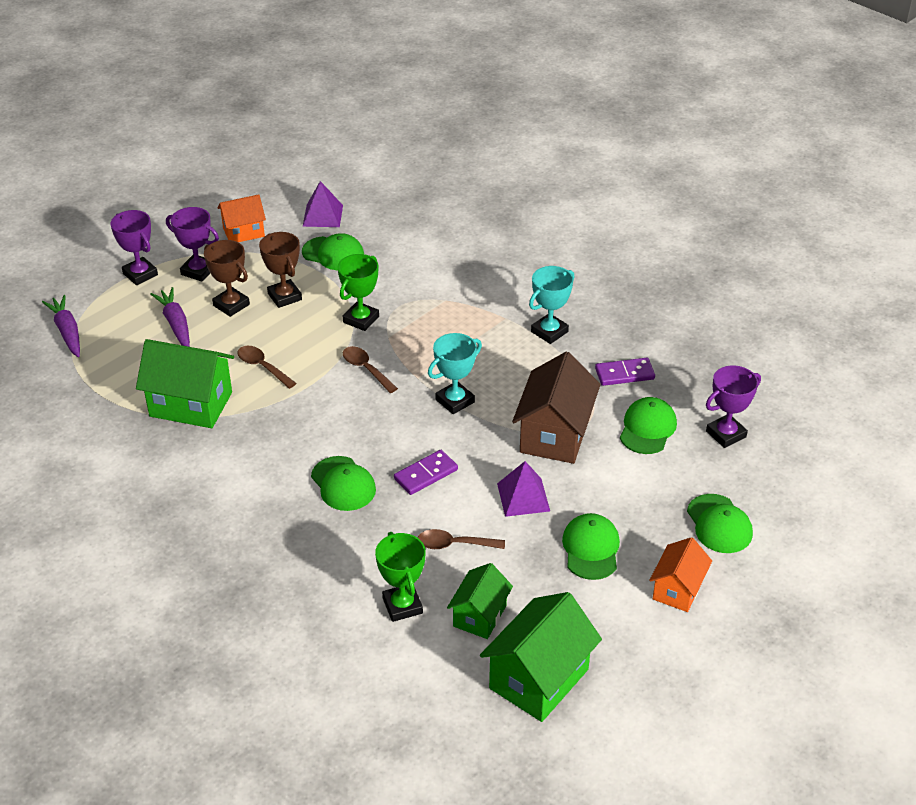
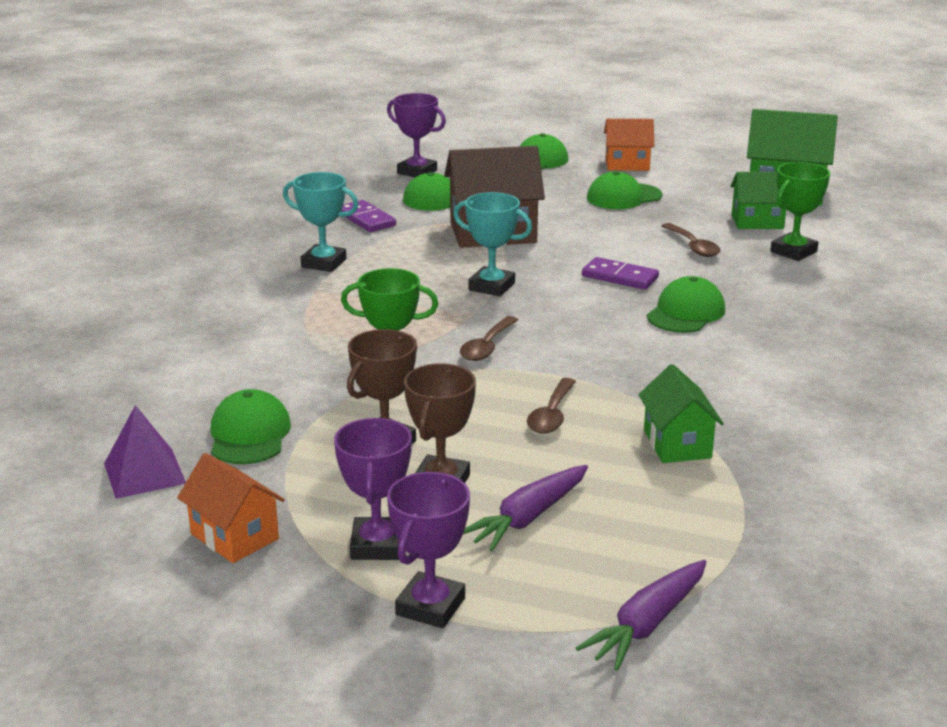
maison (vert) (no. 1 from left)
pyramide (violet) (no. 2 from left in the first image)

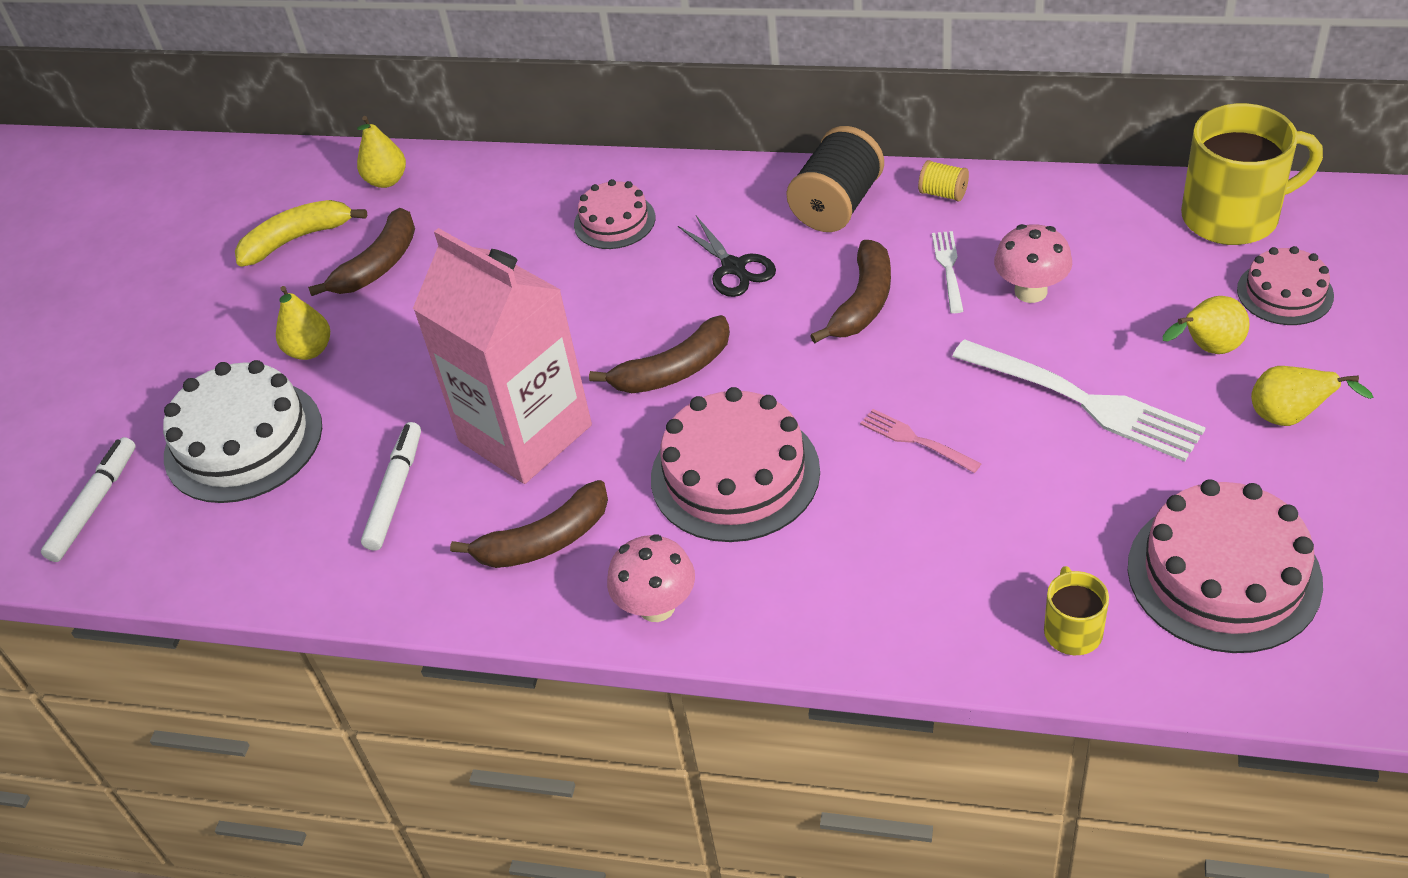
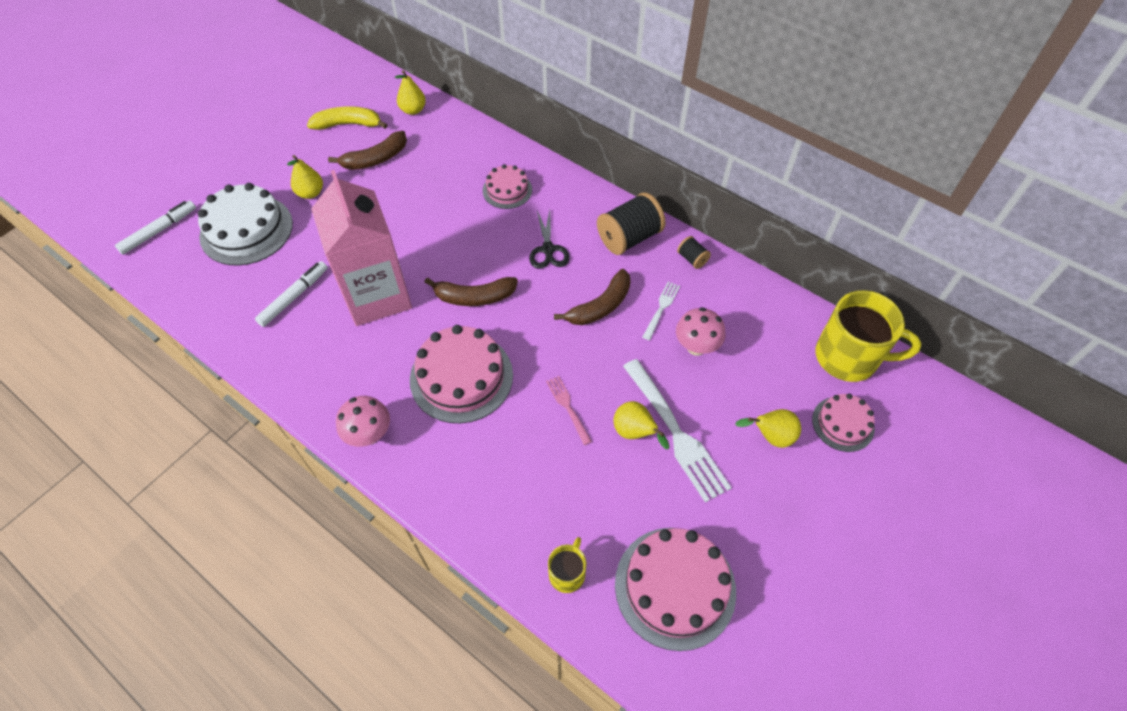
bobine (noir) (no. 2 from left)
poire (jaune) (no. 3 from left)
banane (marron) (no. 2 from left in the first image)

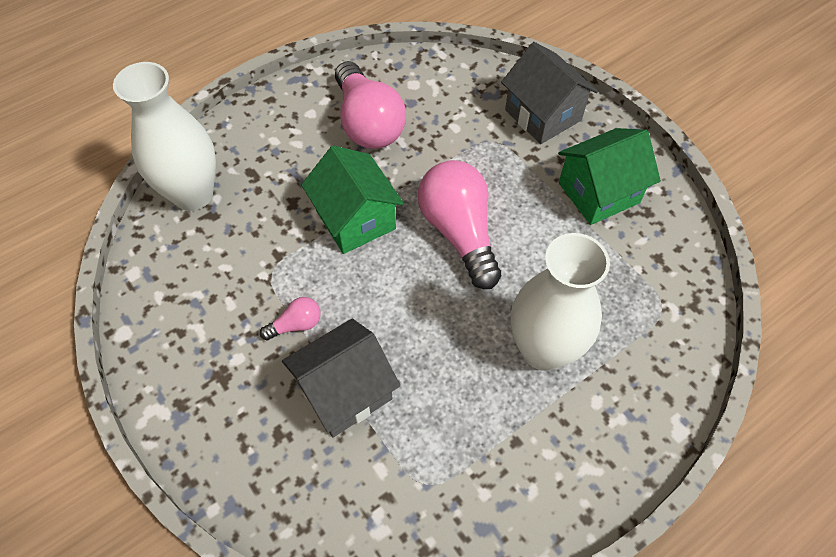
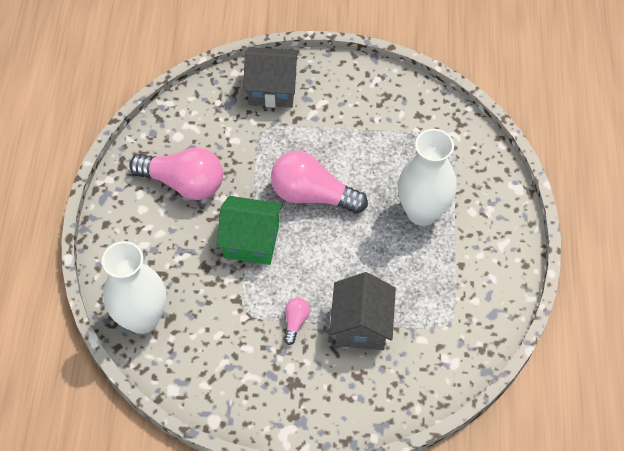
maison (vert) (no. 2 from left in the first image)

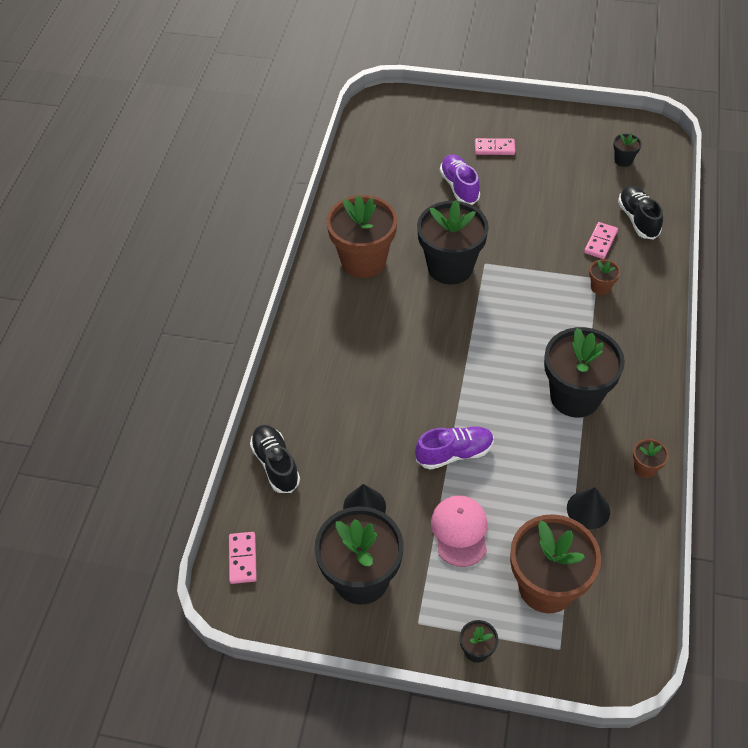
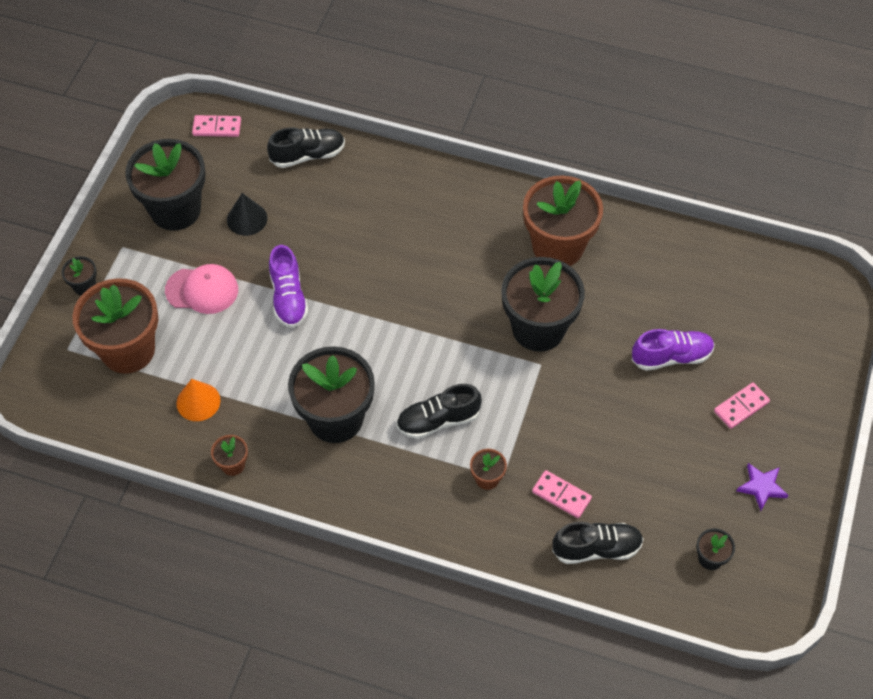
domino (rose) (no. 3 from left)
cône (orange)
chaussure (noir) (no. 2 from left)
étoile (violet)

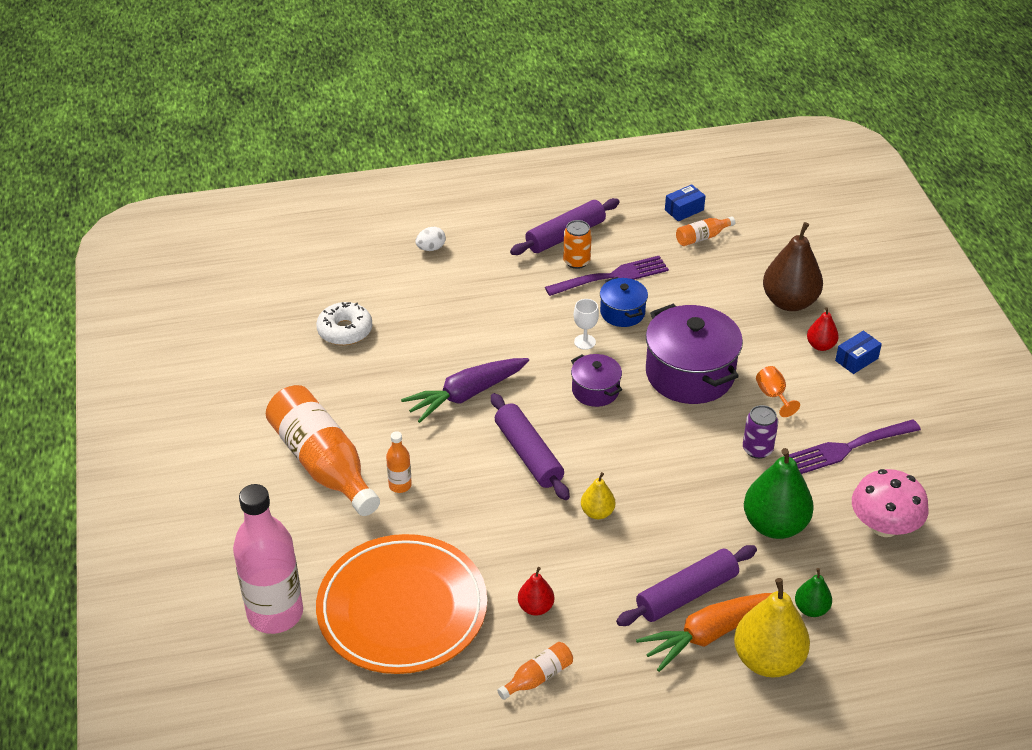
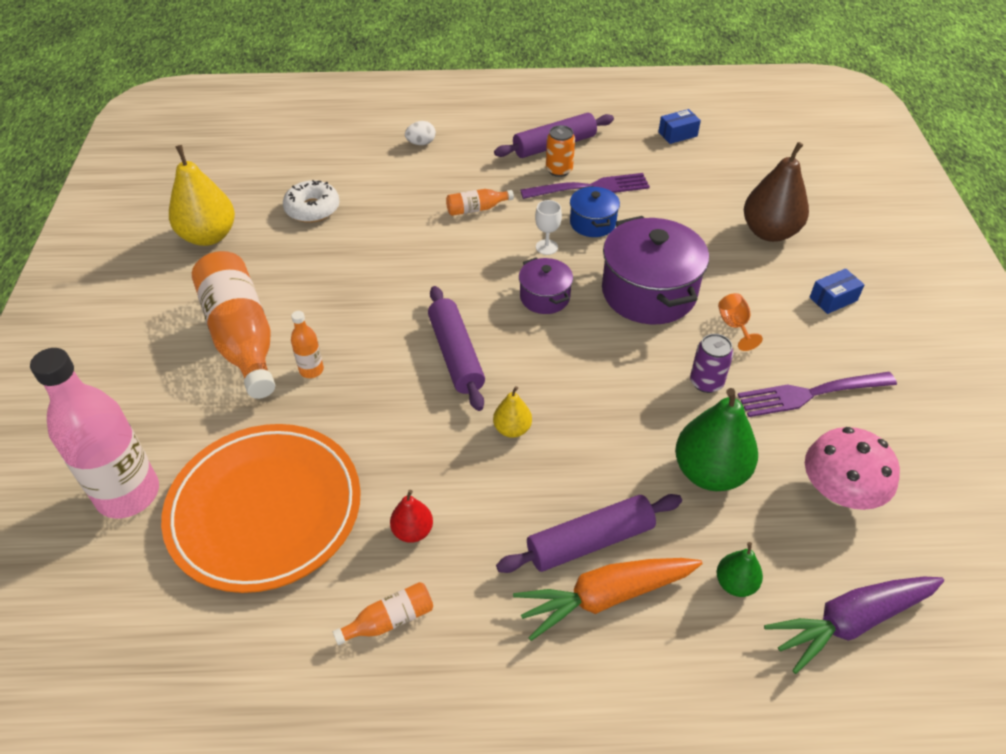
bouteille (orange) (no. 4 from left)
poire (rouge) (no. 2 from left in the first image)
carotte (violet)
poire (jaune) (no. 1 from left)

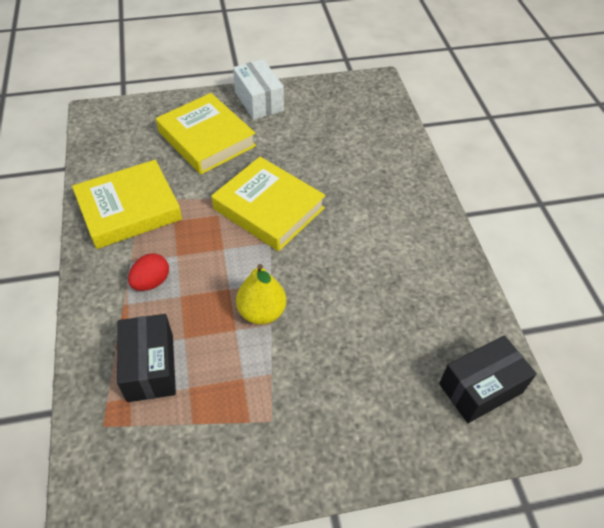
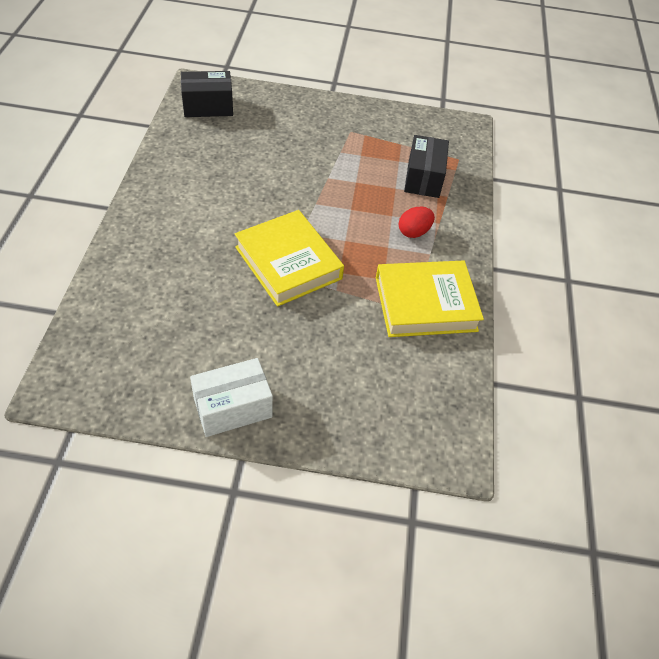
boîte (blanc)
livre (jaune) (no. 2 from left in the first image)
poire (jaune)

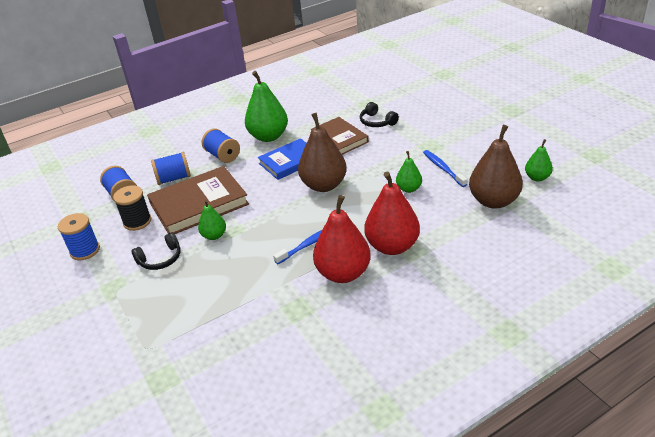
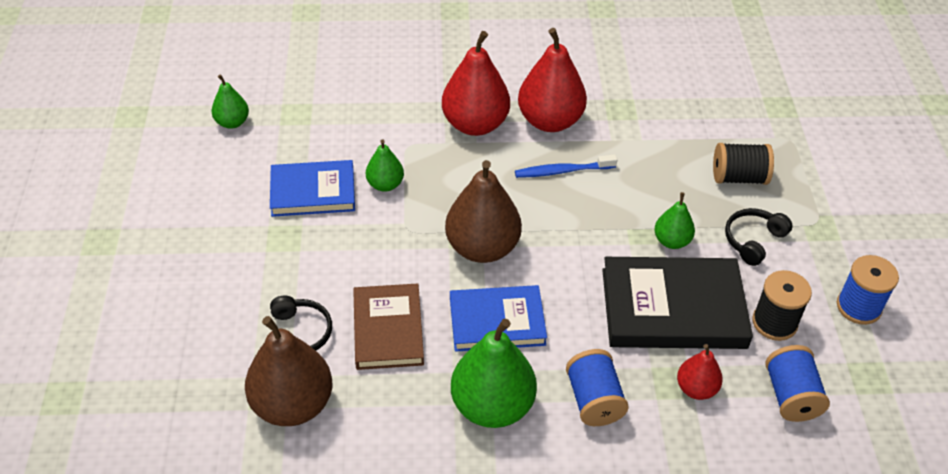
poire (marron) (no. 1 from left)
livre (bleu) (no. 1 from left)
poire (rouge) (no. 3 from left)
livre (noir)
casque audio (noir) (no. 2 from left)
bobine (noir) (no. 1 from left)

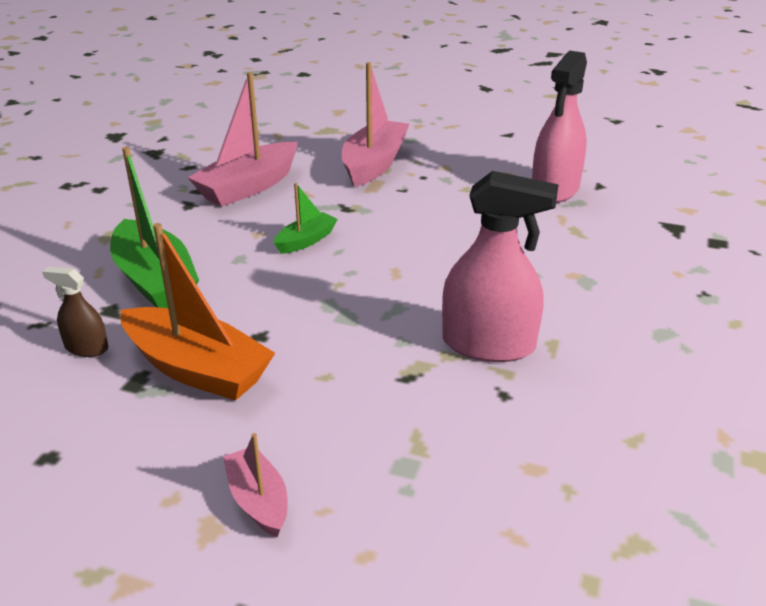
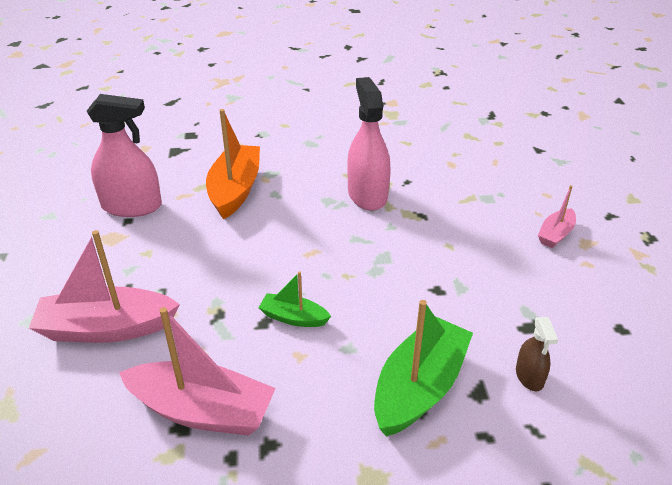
bateau (orange)

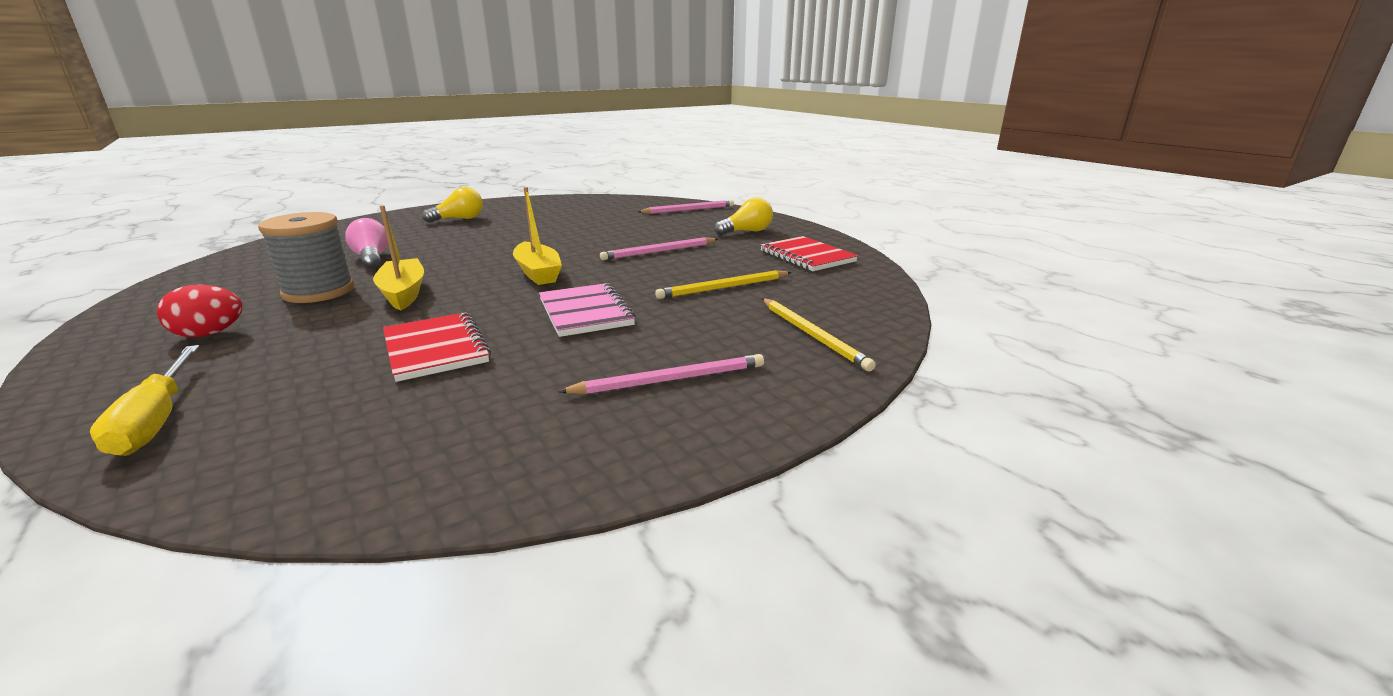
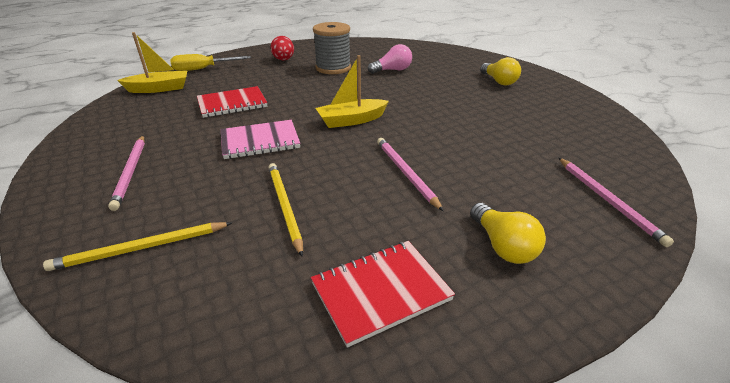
bateau (jaune) (no. 1 from left)

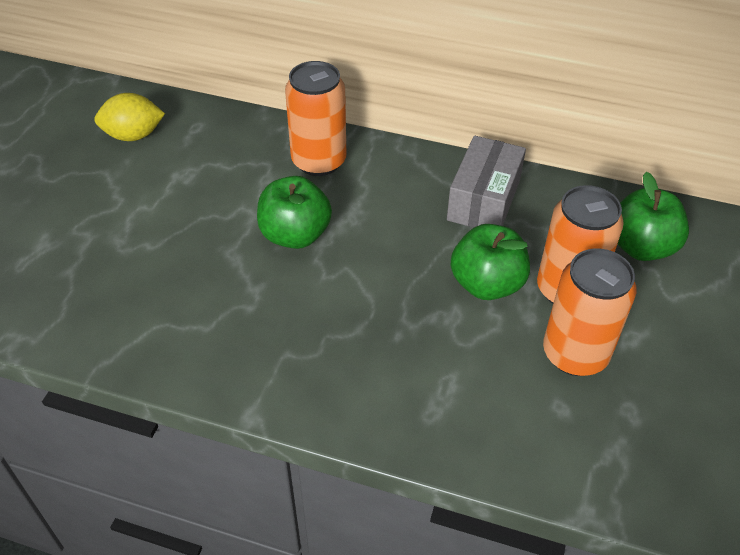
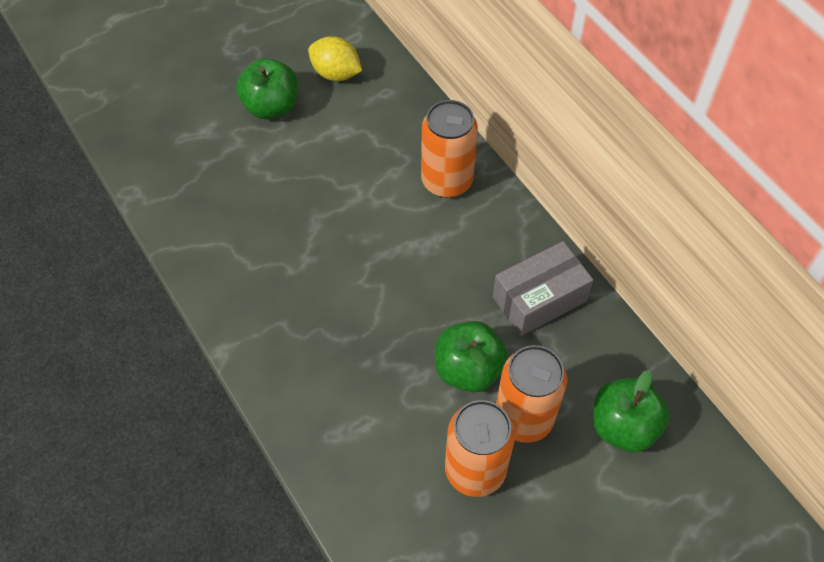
pomme (vert) (no. 1 from left)

